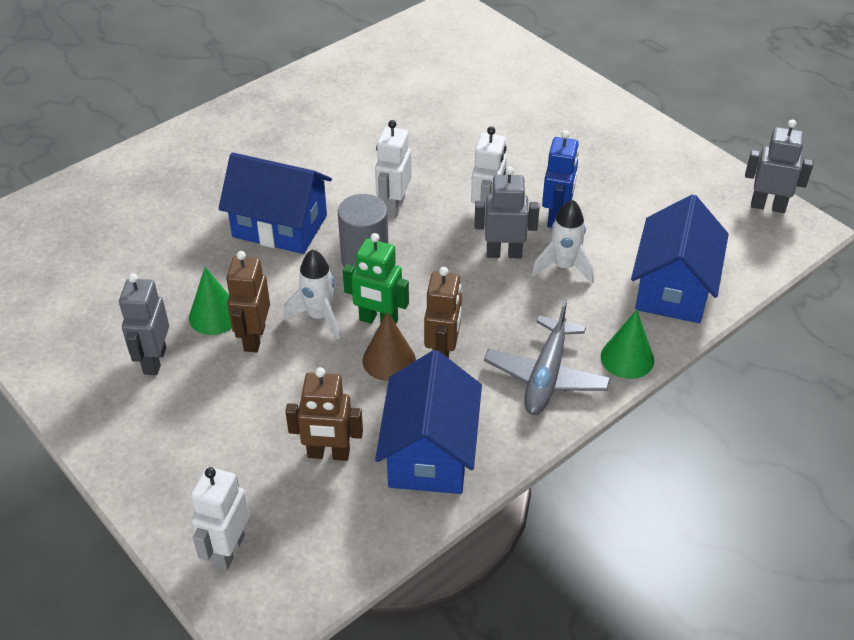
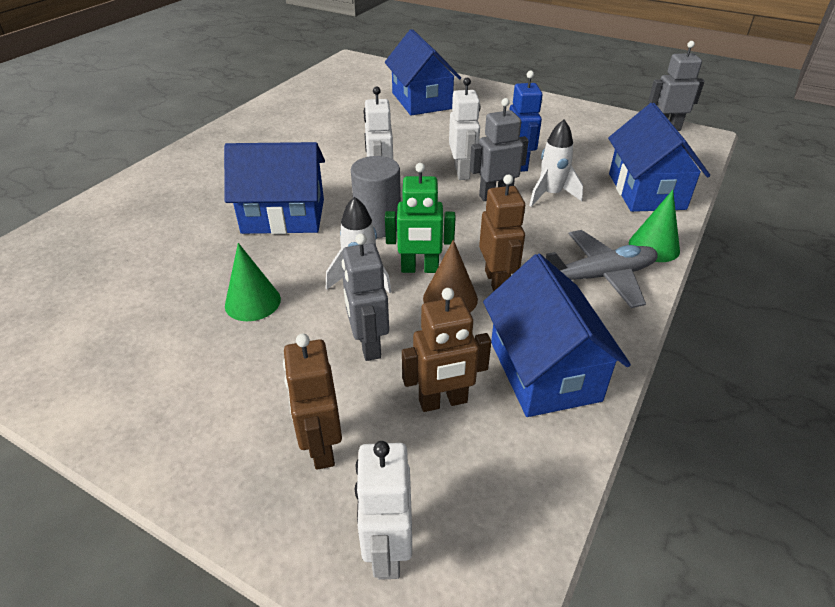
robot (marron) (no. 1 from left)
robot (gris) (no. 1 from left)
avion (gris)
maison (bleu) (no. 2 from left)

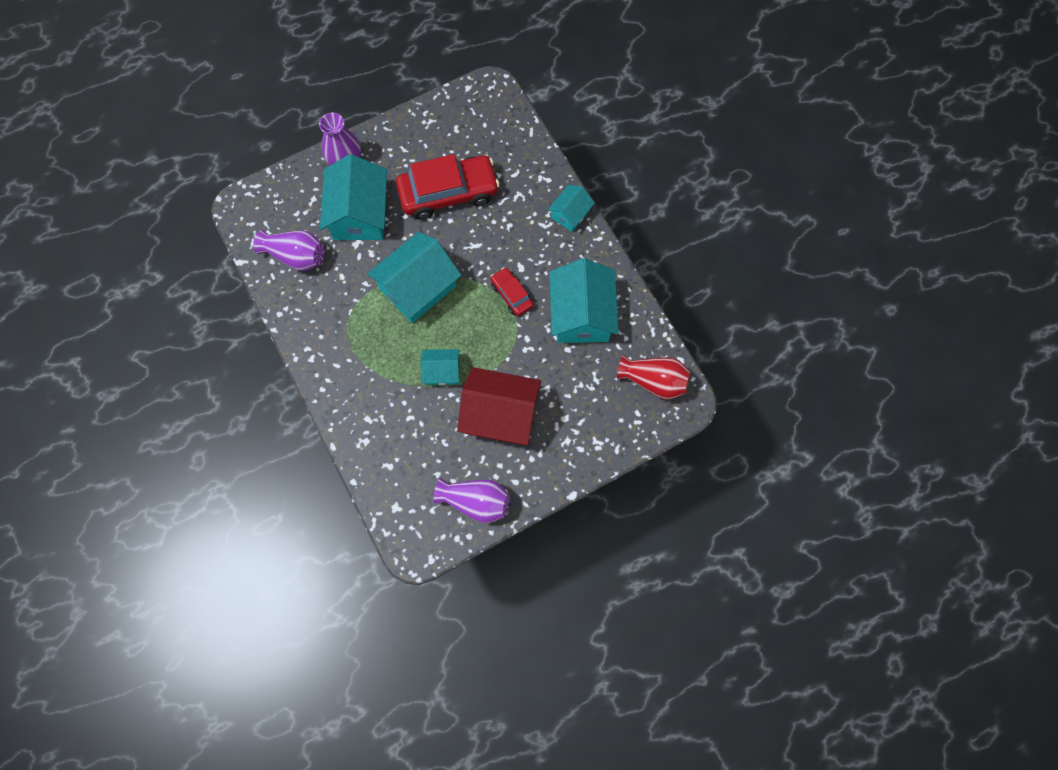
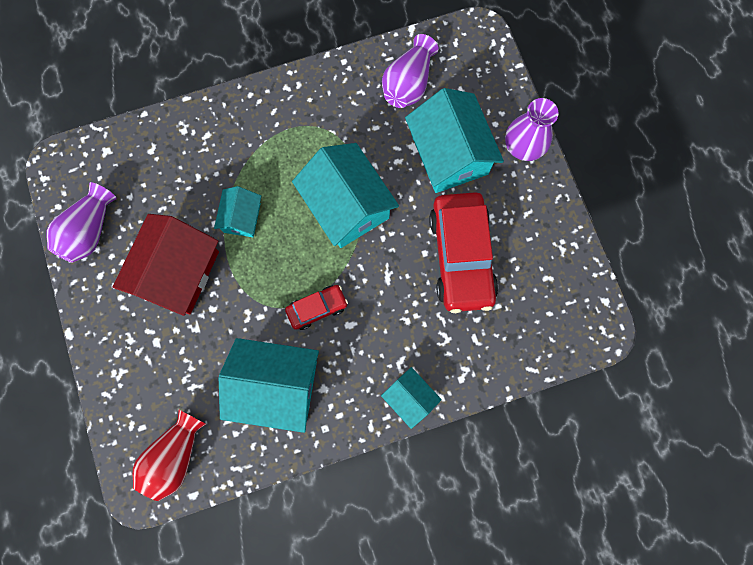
maison (turquoise) (no. 5 from left)

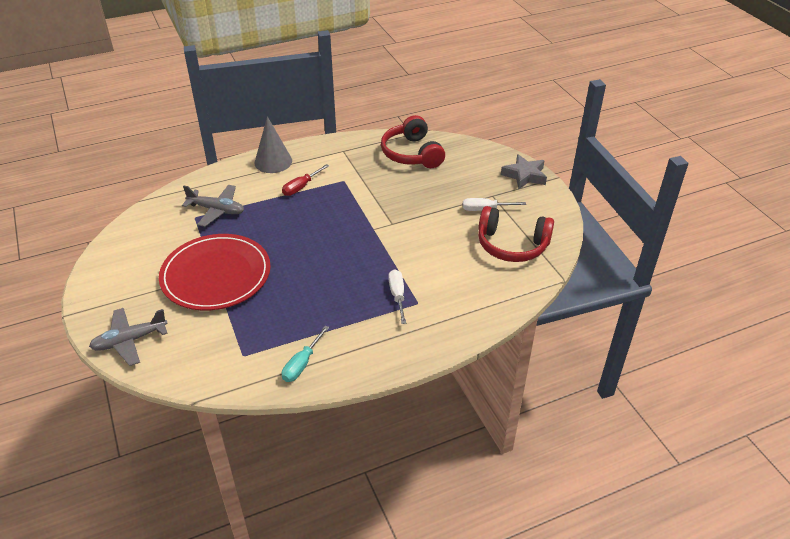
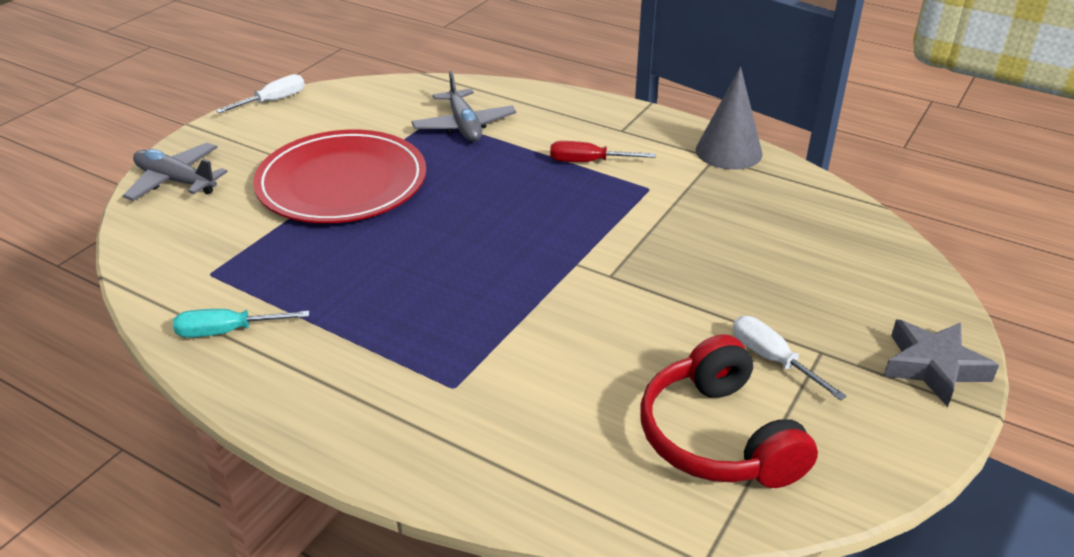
casque audio (rouge) (no. 1 from left in the first image)
cône (gris)
tournevis (blanc) (no. 1 from left)

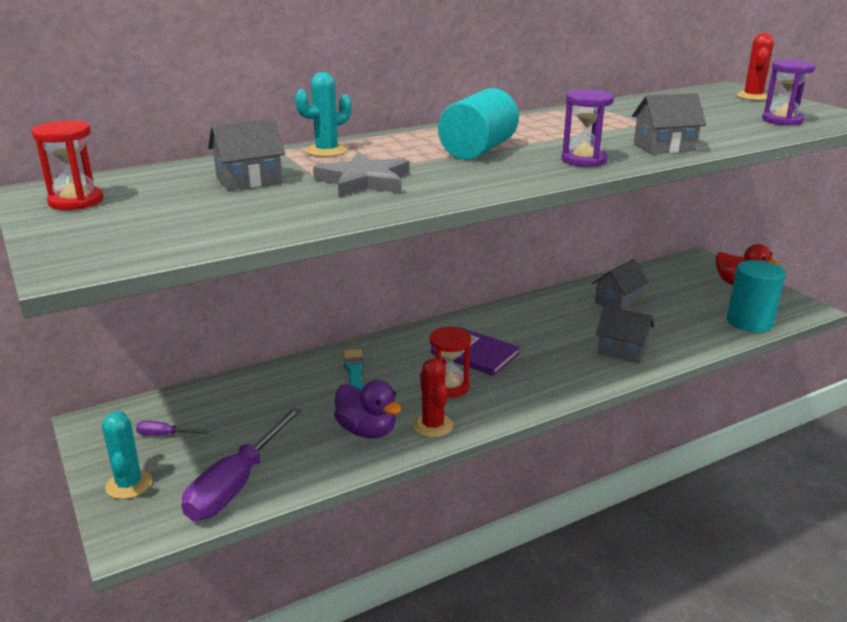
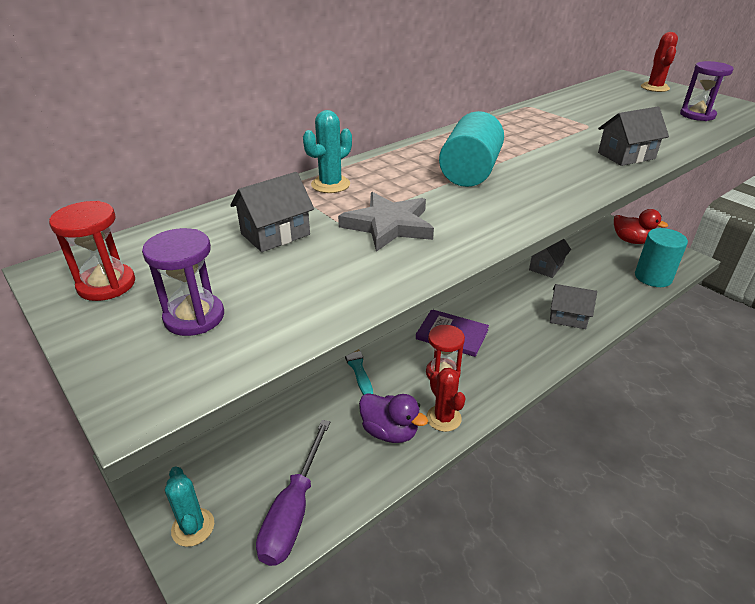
sablier (violet) (no. 1 from left)
tournevis (violet) (no. 1 from left in the first image)

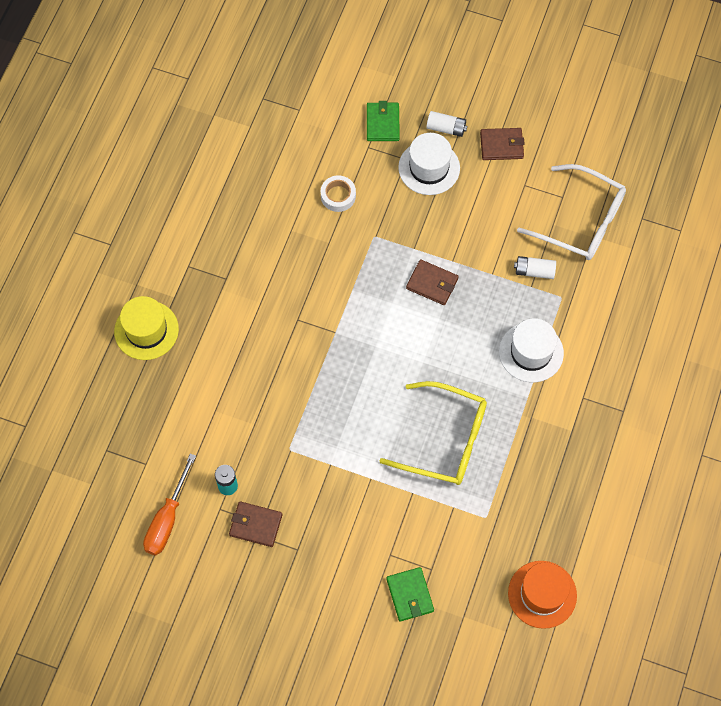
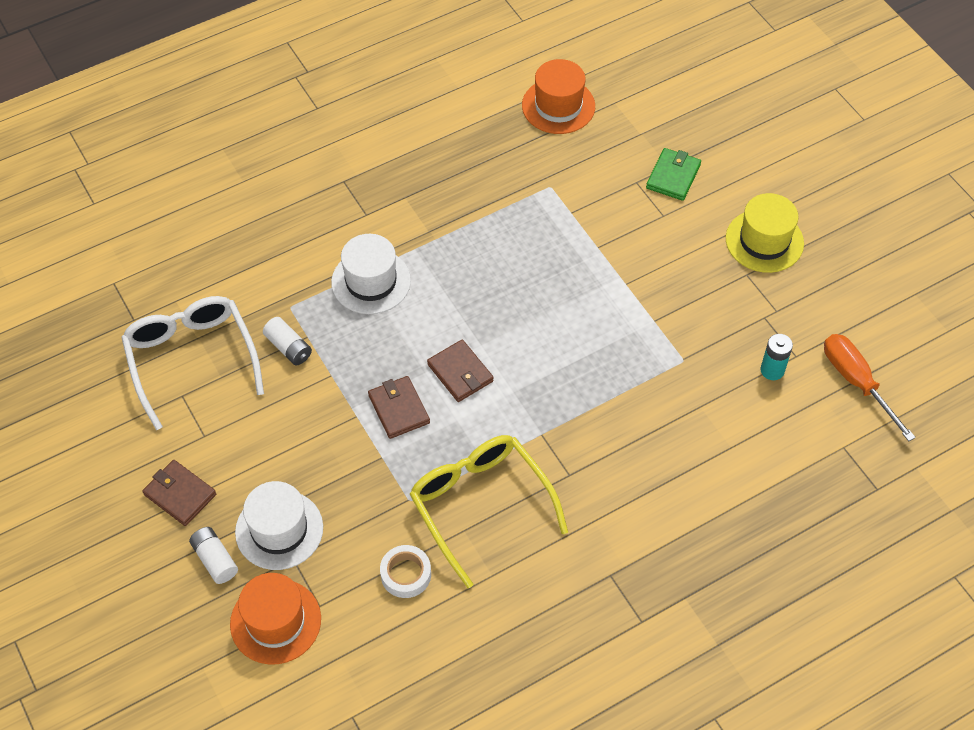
chapeau (orange) (no. 1 from left)
chapeau (jaune)
lunettes (jaune)
tournevis (orange)
portefeuille (marron) (no. 3 from left)

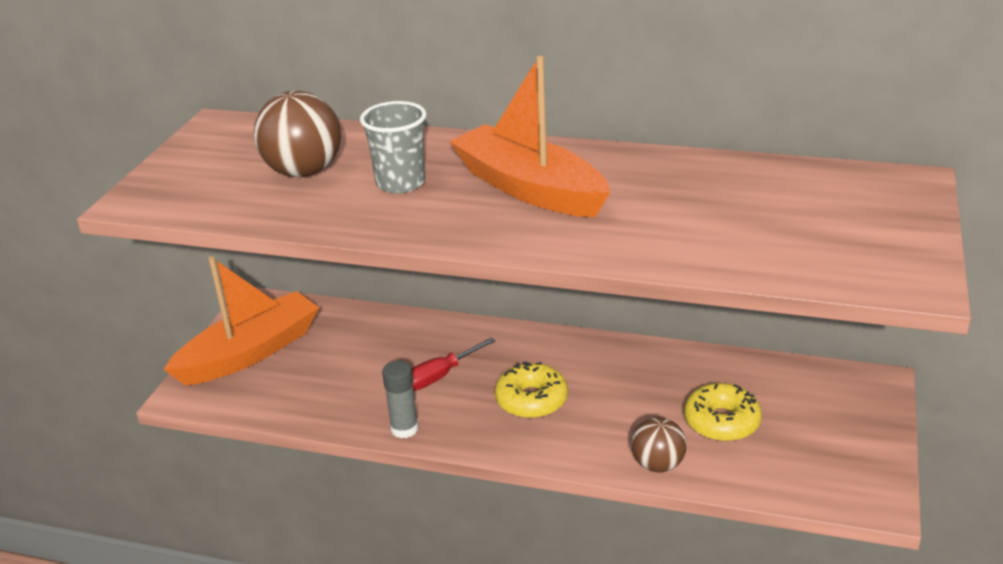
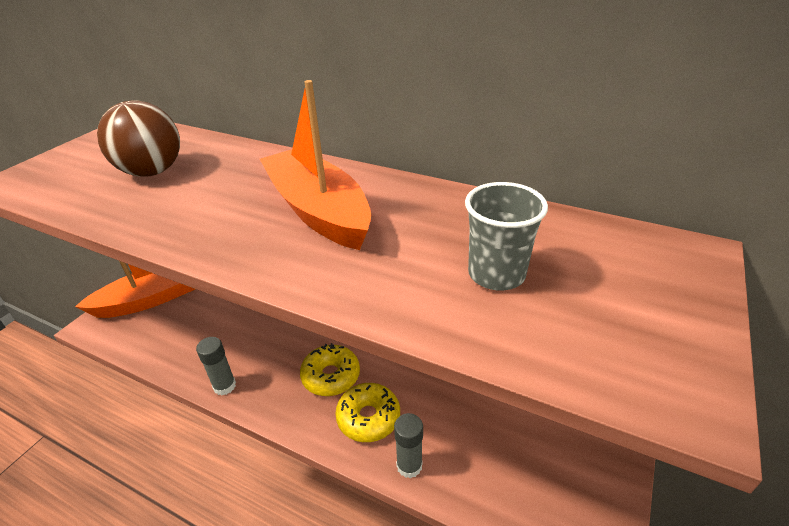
gobelet (gris)
tournevis (rouge)
beignet (jaune) (no. 2 from left)
bâton de colle (gris) (no. 2 from left)

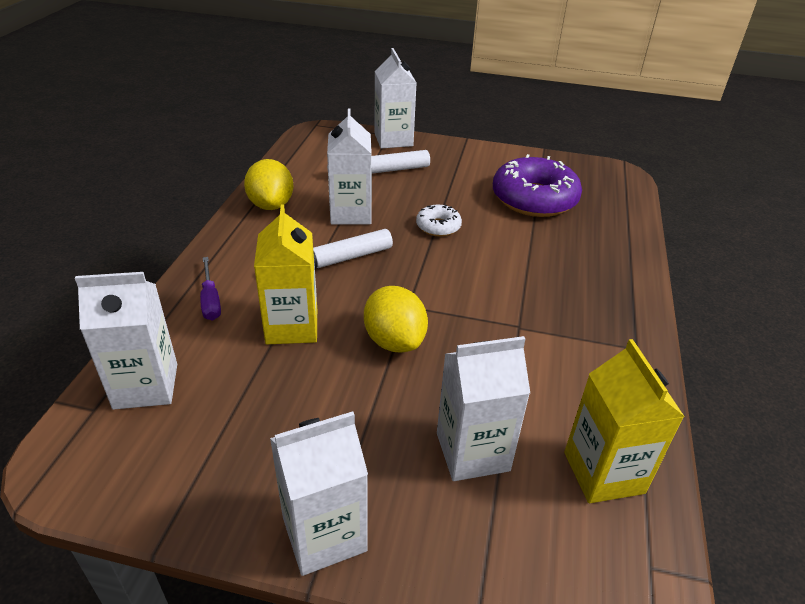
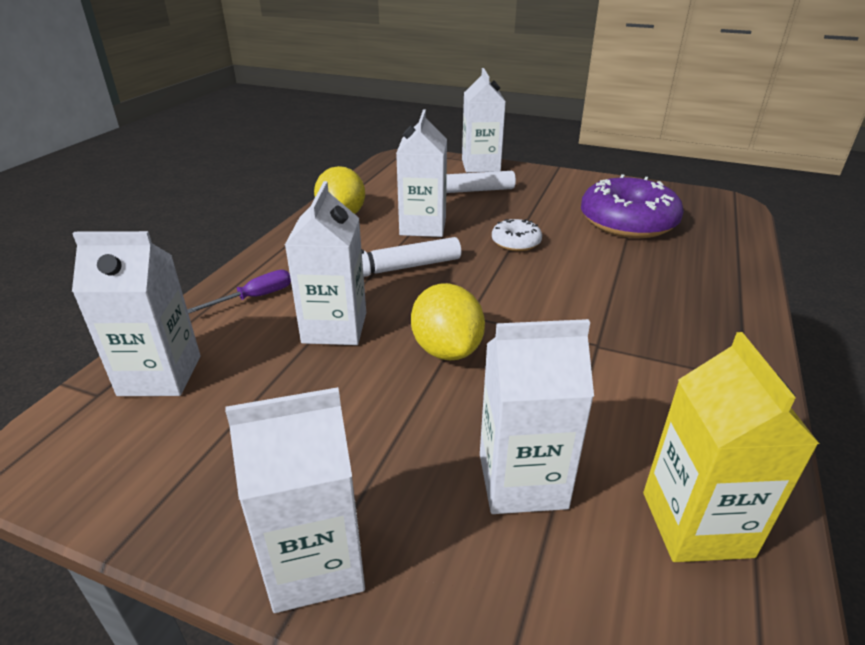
brique de lait (blanc) (no. 3 from left)
tournevis (violet)

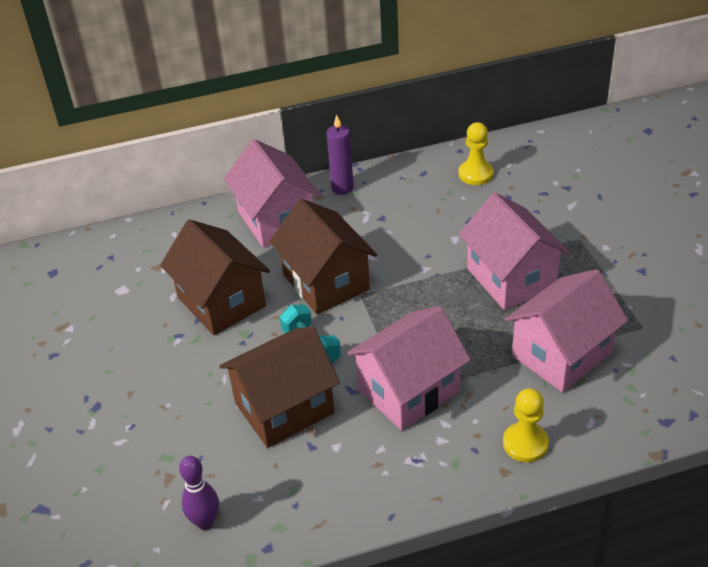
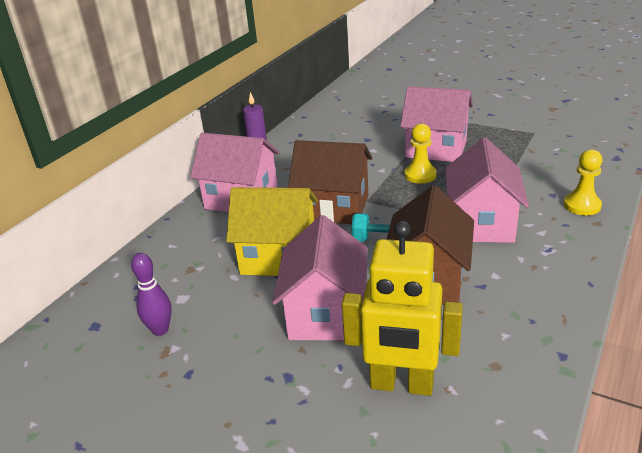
pion (jaune) (no. 1 from left)
maison (jaune)
maison (rose) (no. 2 from left)
quille (violet)
robot (jaune)

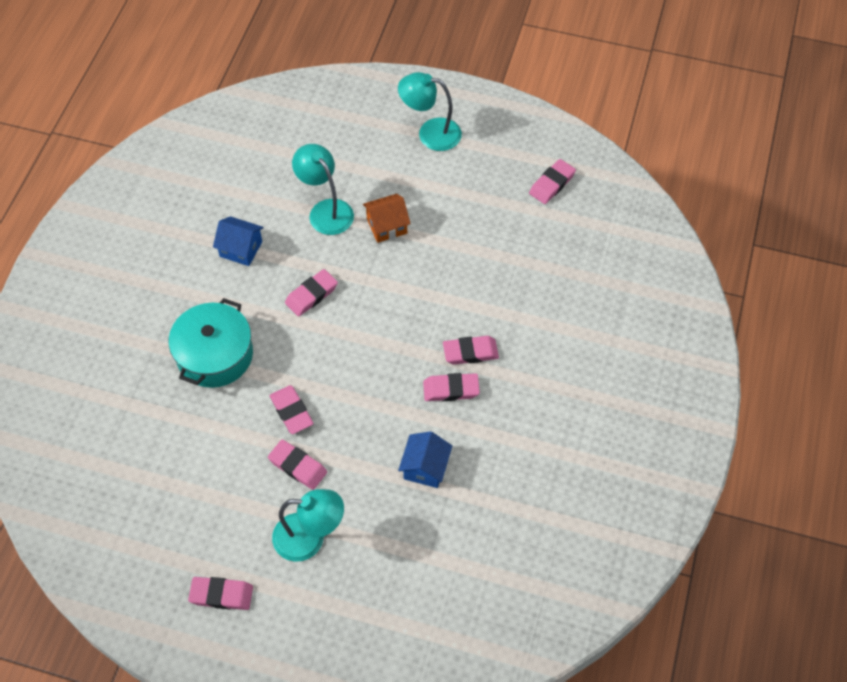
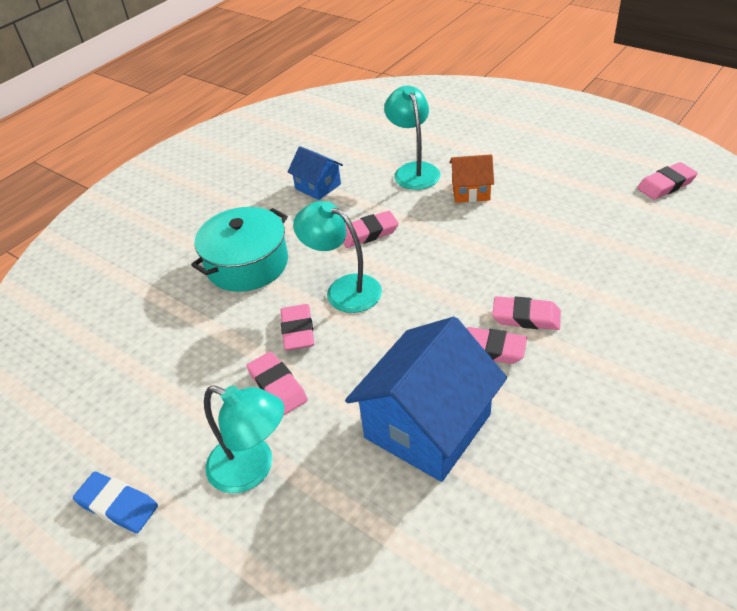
lampe (turquoise) (no. 2 from left)
maison (bleu) (no. 2 from left)
gomme (bleu)

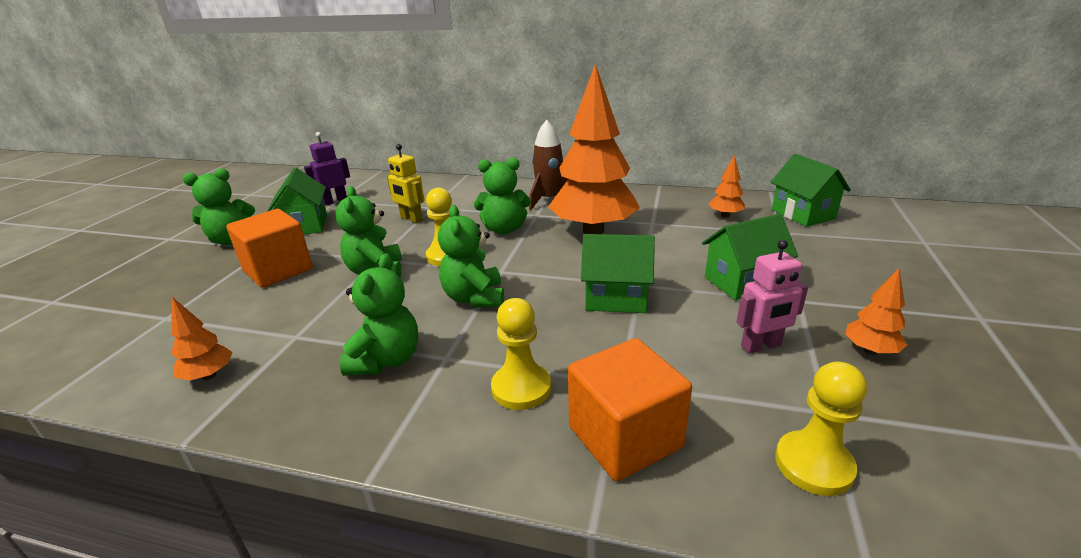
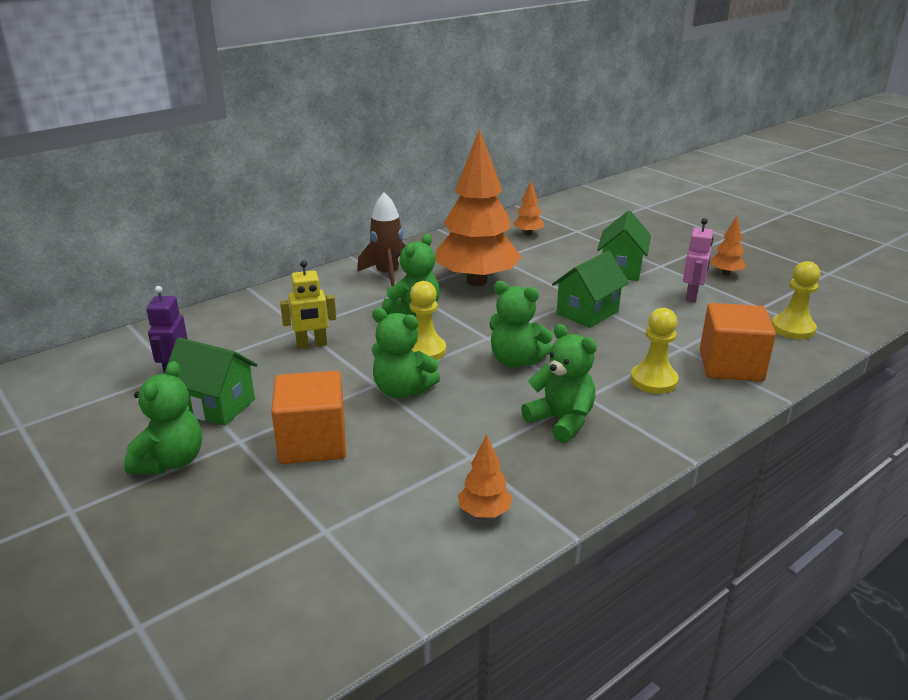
maison (vert) (no. 4 from left in the first image)

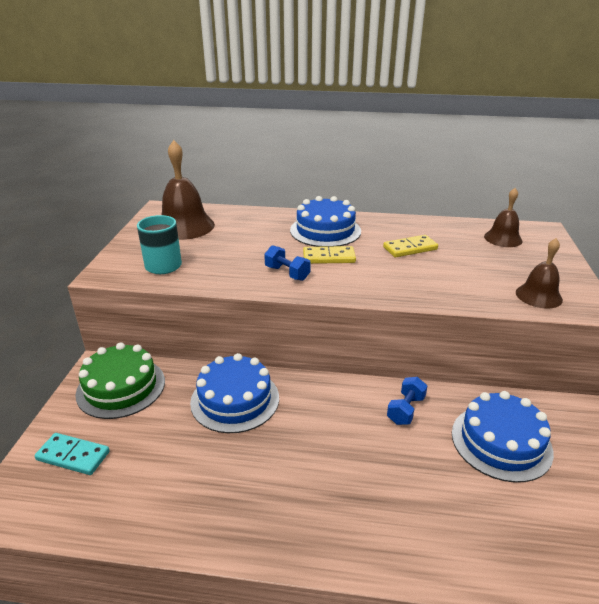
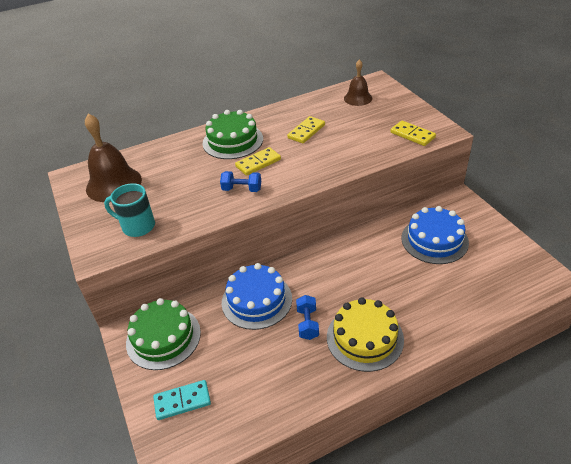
gâteau (vert) (no. 2 from left)
domino (jaune) (no. 3 from left)
haltère (bleu) (no. 2 from left)
gâteau (jaune)

